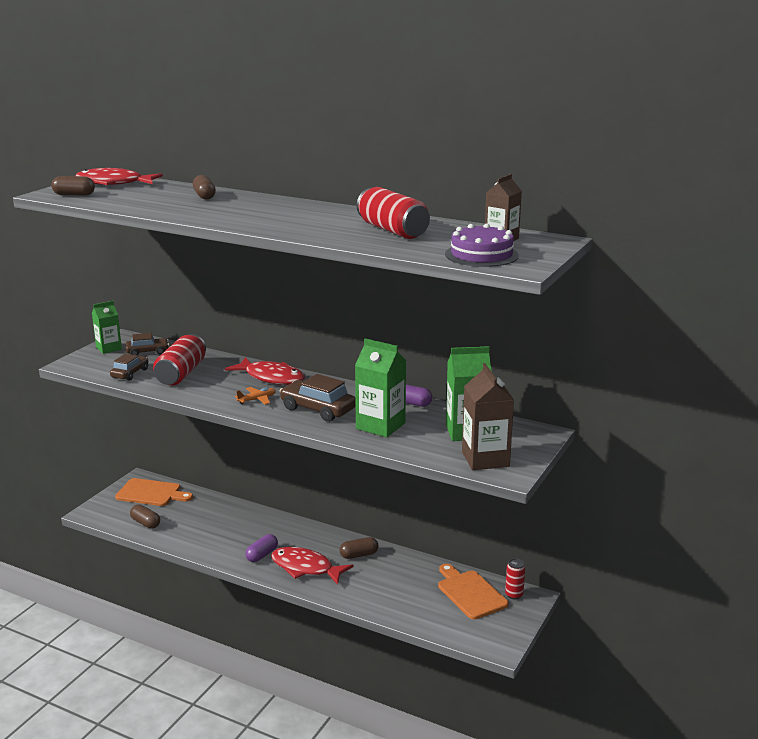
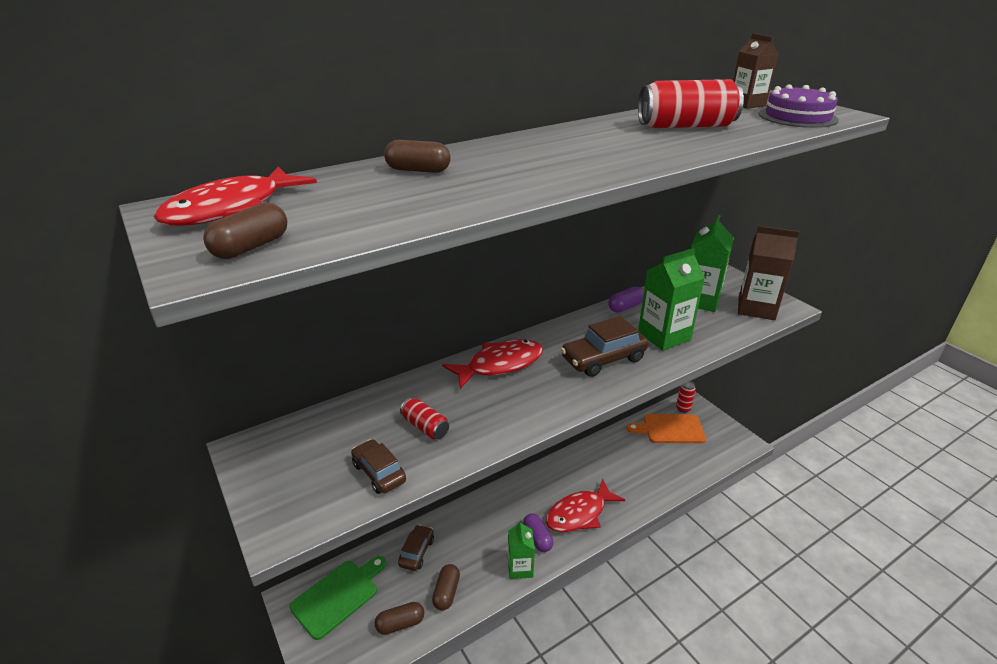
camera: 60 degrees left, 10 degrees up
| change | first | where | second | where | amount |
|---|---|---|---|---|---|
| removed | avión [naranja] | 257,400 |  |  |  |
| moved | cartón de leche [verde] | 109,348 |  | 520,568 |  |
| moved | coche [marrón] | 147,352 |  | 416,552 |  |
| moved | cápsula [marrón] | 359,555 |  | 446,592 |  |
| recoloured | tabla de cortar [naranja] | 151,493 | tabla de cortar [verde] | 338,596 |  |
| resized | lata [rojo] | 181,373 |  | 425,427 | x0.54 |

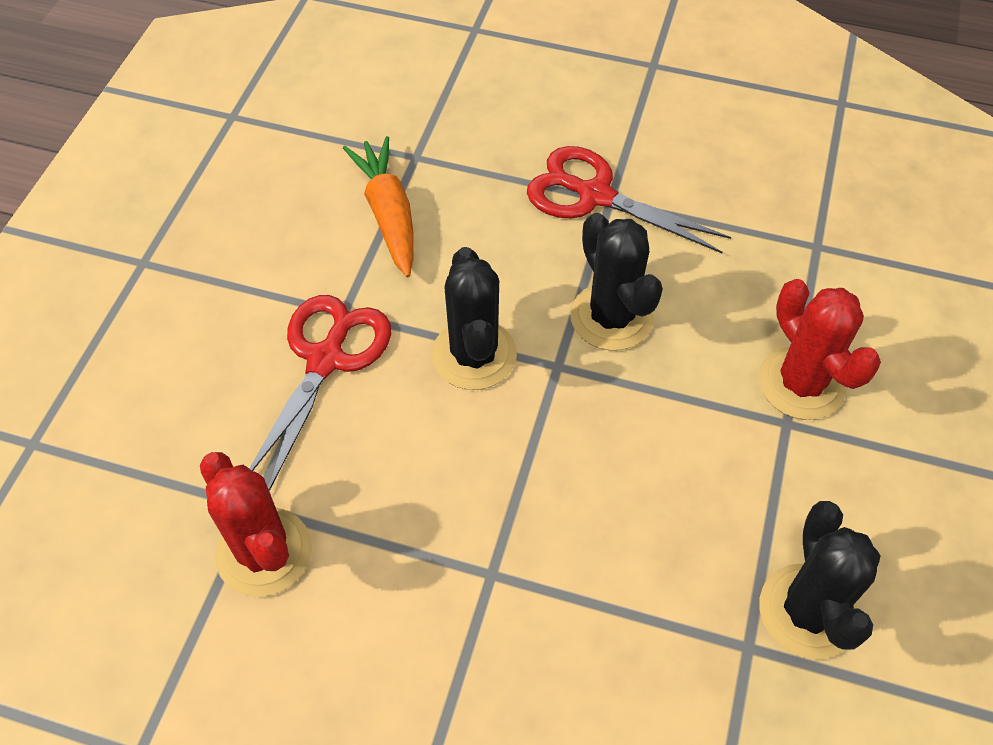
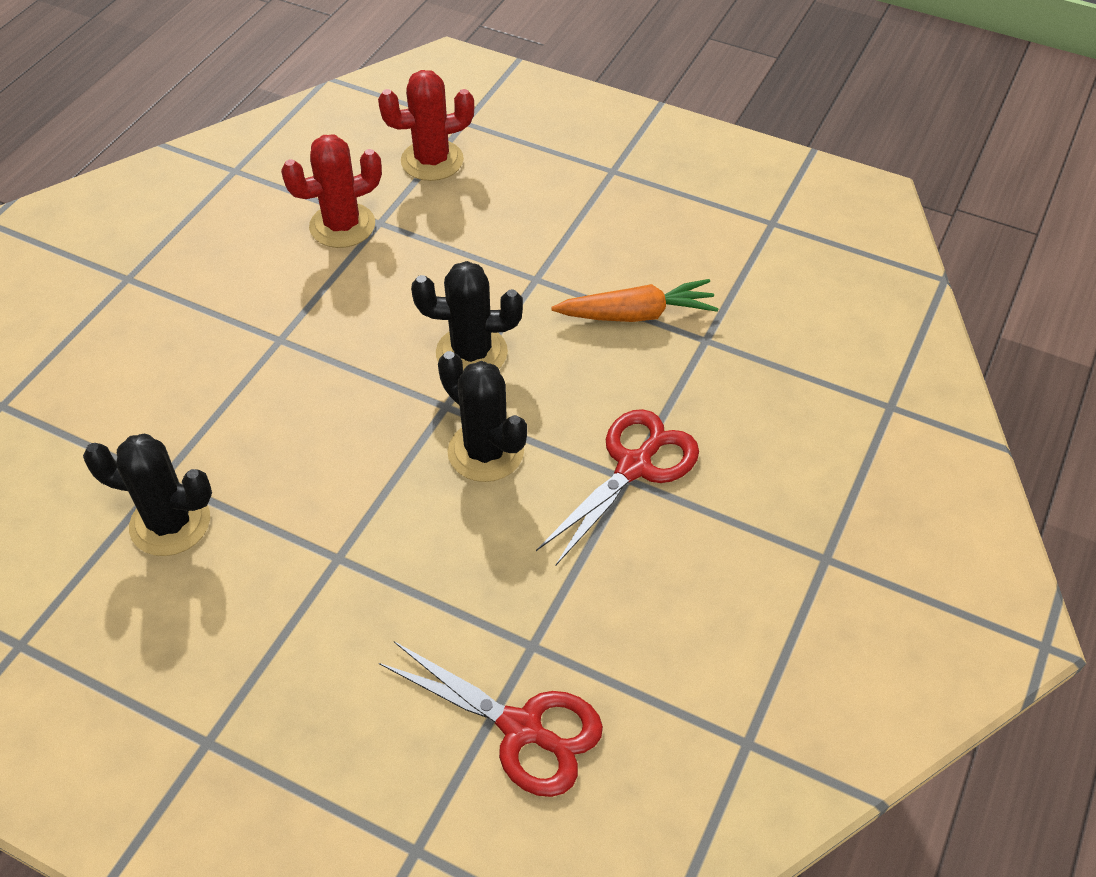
camera: 100 degrees right, 5 degrees down
| change | first | where | second | where | amount |
|---|---|---|---|---|---|
| moved | tijeras [rojo] | 326,360 |  | 522,728 |  |
| moved | cactus [rojo] | 801,383 |  | 432,161 |  |
| turned | cactus [negro] | 611,317 |  | 485,452 | 60 degrees clockwise |

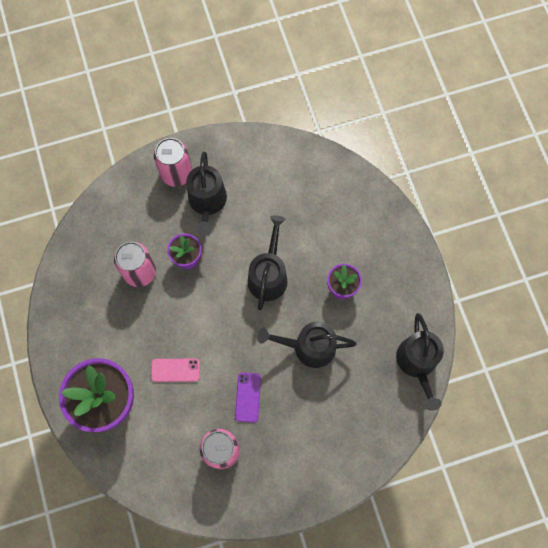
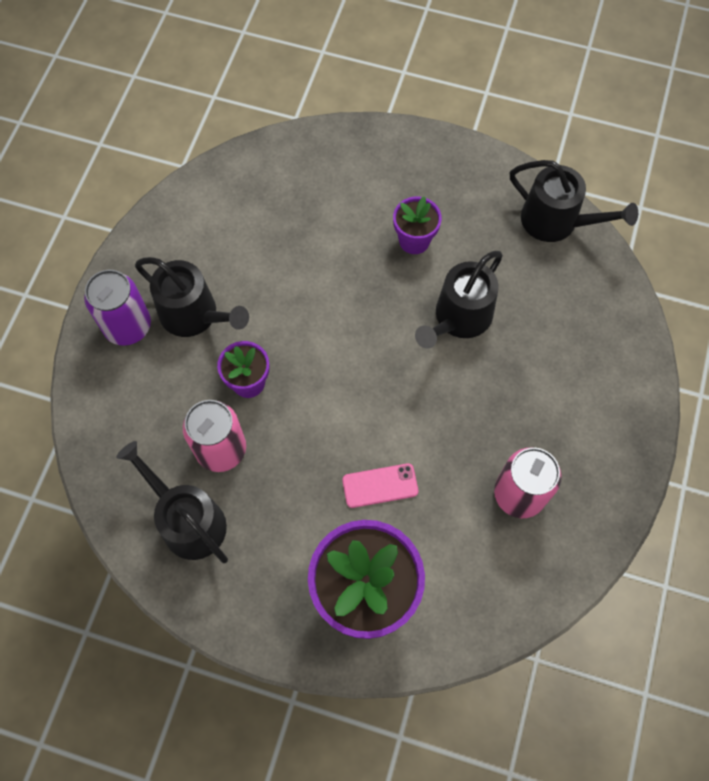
camera: 55 degrees left, 5 degrees down
| change | first | where | second | where | amount |
|---|---|---|---|---|---|
| removed | móvil [morado] | 248,397 |  |  |  |
| moved | regadera [negro] | 268,275 |  | 188,521 |  |
| recoloured | lata [rosa] | 176,173 | lata [morado] | 128,326 |  |
| turned | móvil [rosa] | 175,370 |  | 380,486 | 45 degrees clockwise |

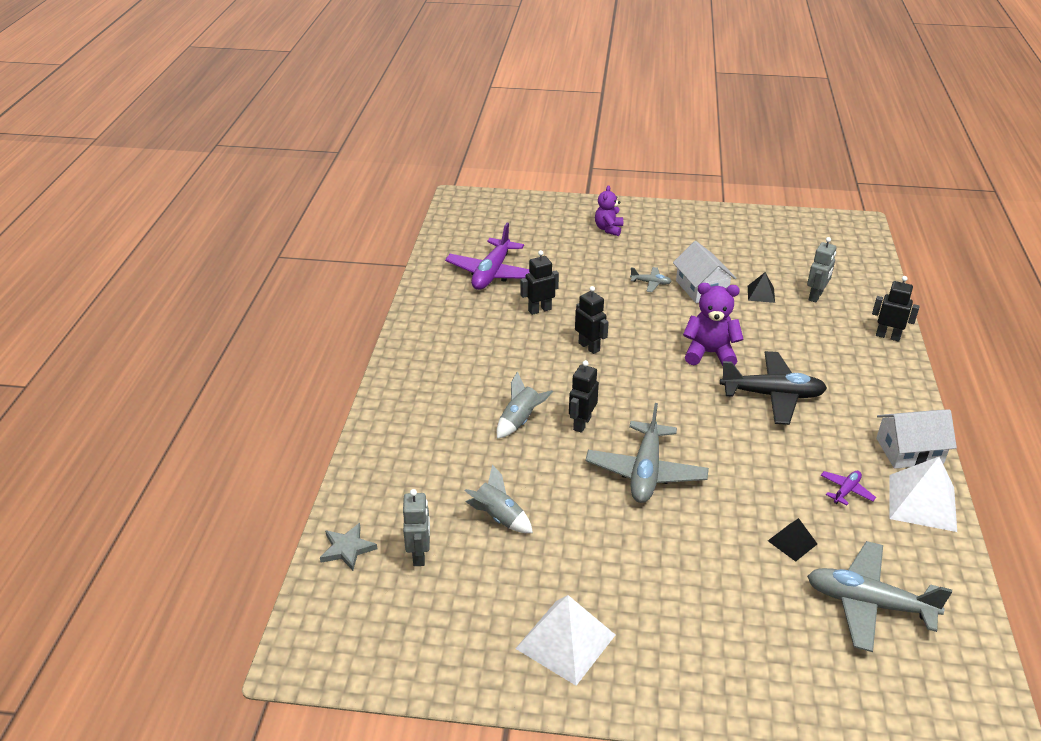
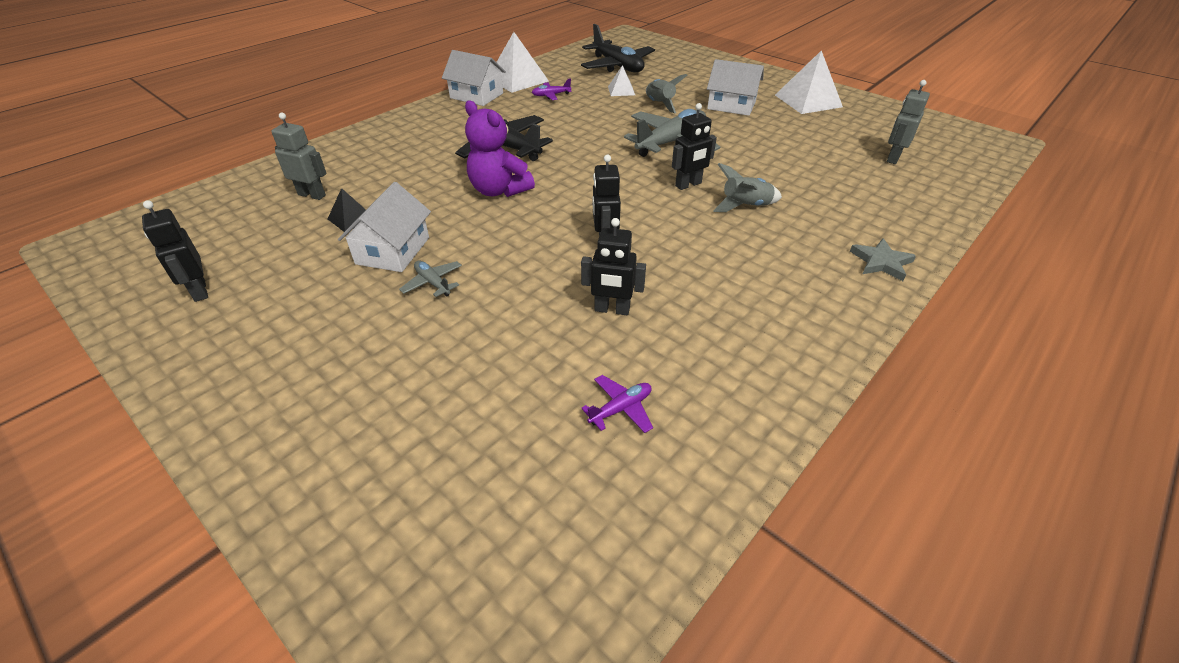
camera: 145 degrees left, 5 degrees up
| change | first | where | second | where | amount |
|---|---|---|---|---|---|
| removed | osito [morado] | 608,229 |  |  |  |
| added |  |  | casa [blanco] | 731,105 |  |
| moved | estrella [gris] | 347,549 |  | 881,262 |  |
| moved | cohete [gris] | 498,517 |  | 659,104 |  |
| moved | robot [negro] | 887,336 |  | 199,291 |  |
| recoloured | pirámide [negro] | 792,542 | pirámide [blanco] | 621,90 |  |
| recoloured | avión [gris] | 868,603 | avión [negro] | 617,66 |  |
| turned | robot [gris] | 816,296 |  | 312,195 | 45 degrees clockwise |
| resized | avión [morado] | 492,273 |  | 621,409 | x0.46 |

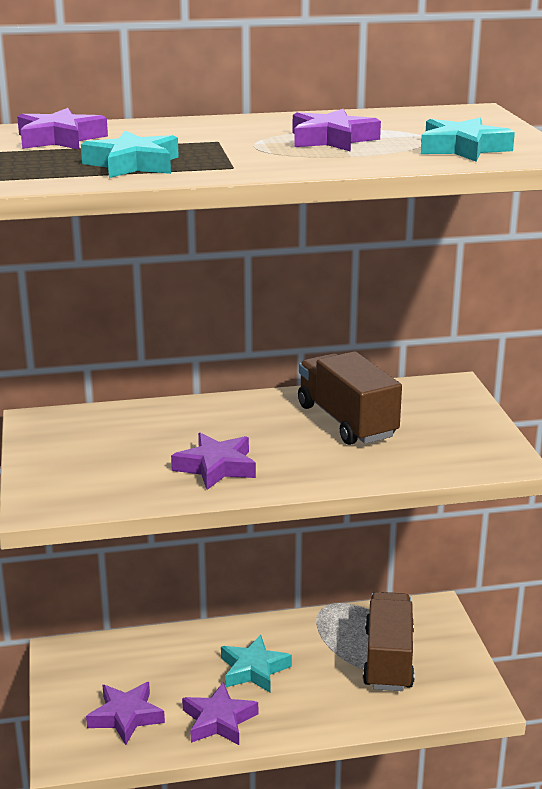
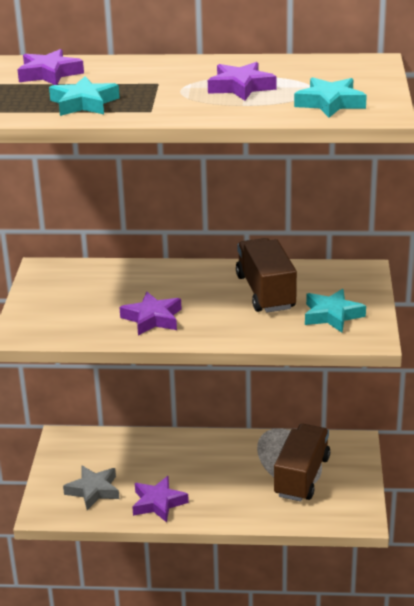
camera: 15 degrees right, 5 degrees up
| change | first | where | second | where | amount |
|---|---|---|---|---|---|
| moved | estrella [turquesa] | 254,669 |  | 332,315 |  |
| recoloured | estrella [morado] | 126,717 | estrella [gris] | 93,490 |  |

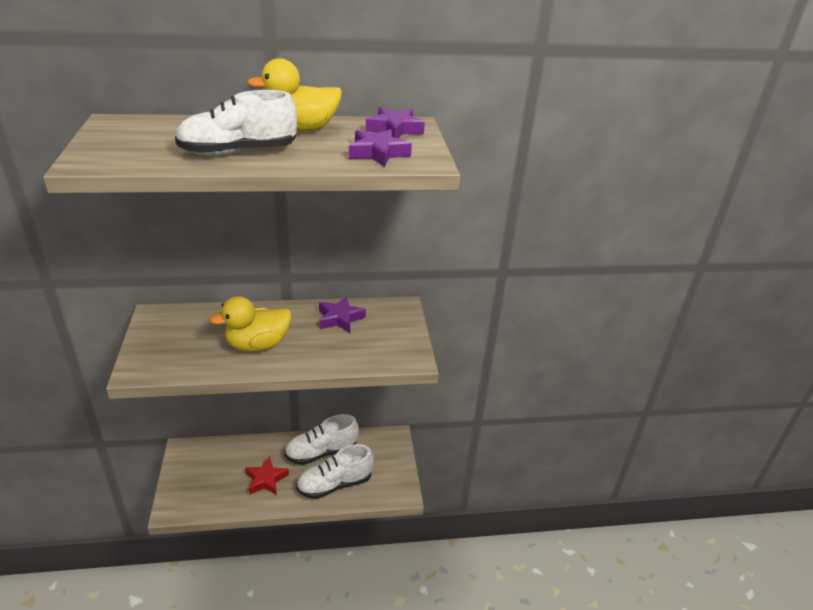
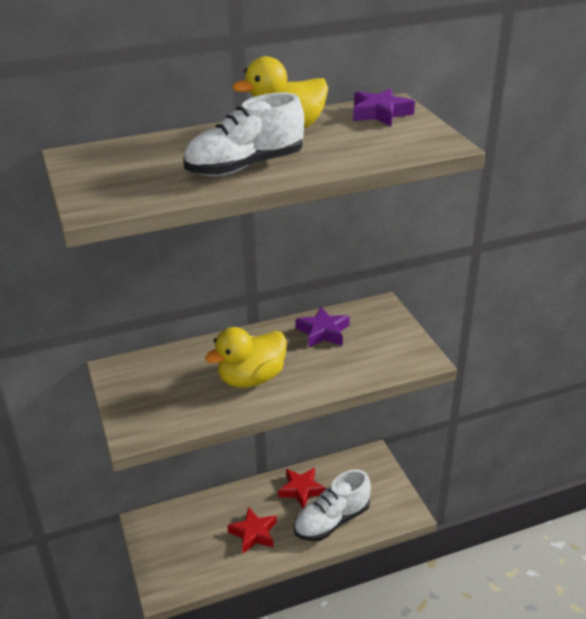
camera: 10 degrees left, 0 degrees up
| change | first | where | second | where | amount |
|---|---|---|---|---|---|
| removed | estrella [morado] | 378,153 |  |  |  |
| replaced | zapato [blanco] | 321,452 | estrella [rojo] | 301,490 |  |

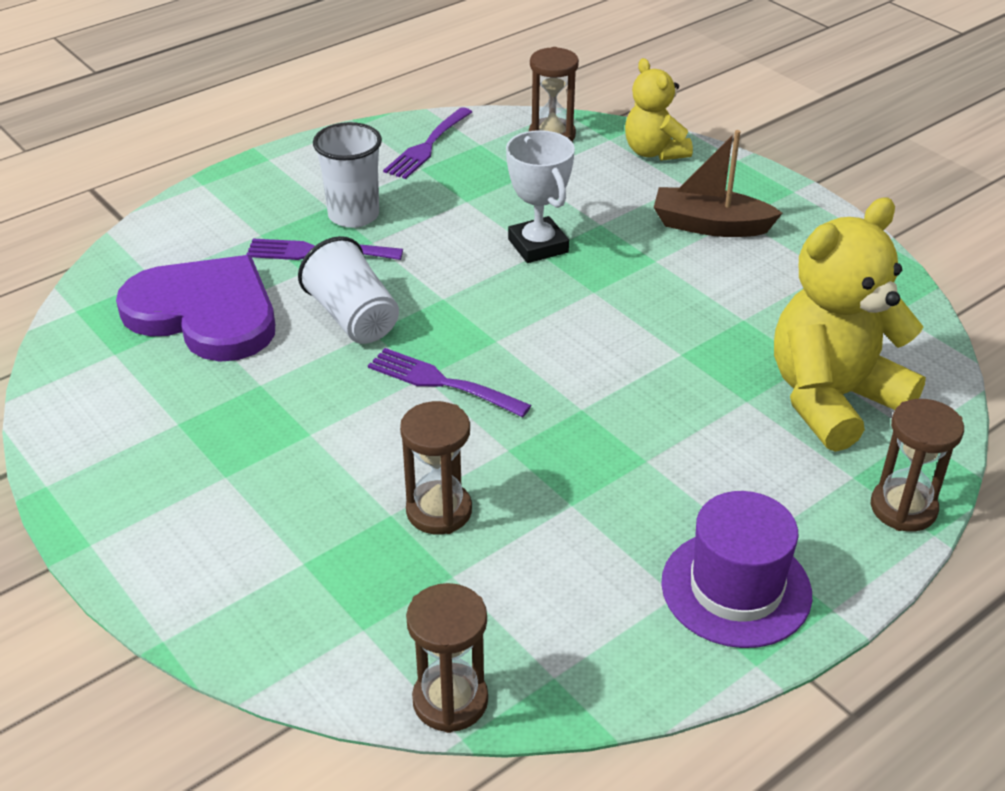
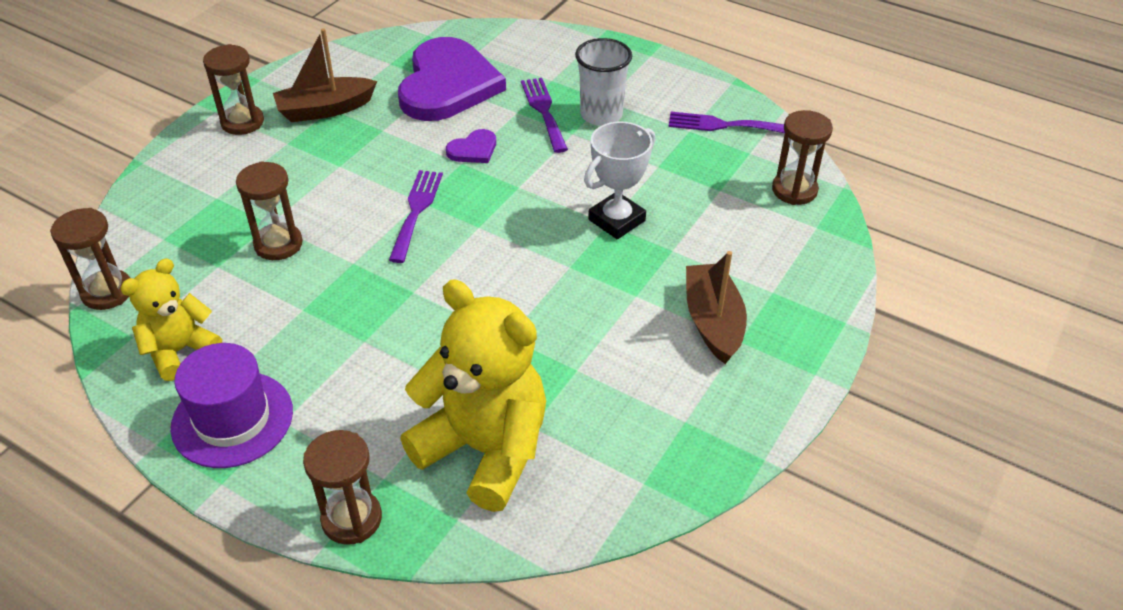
camera: 70 degrees right, 5 degrees up
| change | first | where | second | where | amount |
|---|---|---|---|---|---|
| added |  |  | reloj de arena [marrón] | 242,122 |  |
| added |  |  | barco [marrón] | 325,109 |  |
| moved | osito [amarillo] | 654,152 |  | 180,351 |  |
| replaced | vaso [blanco] | 353,317 | corazón [morado] | 473,149 |  |

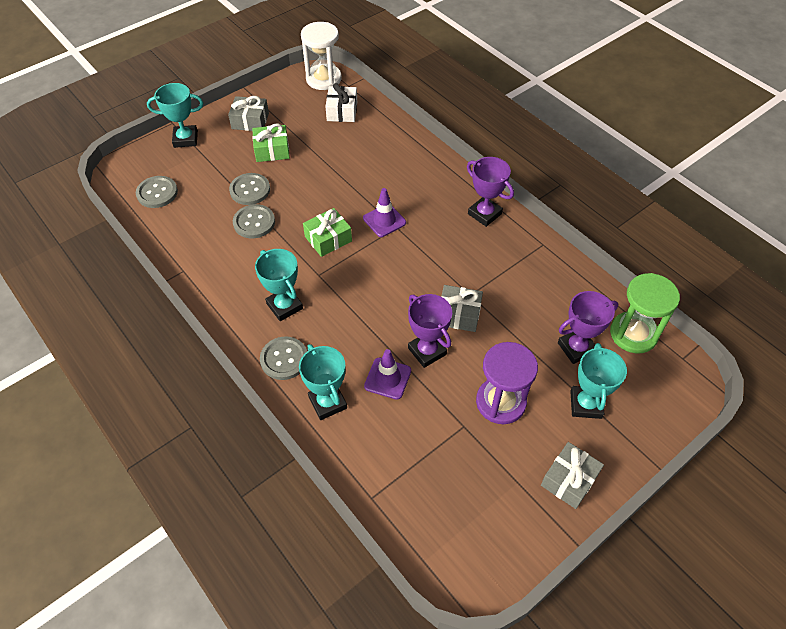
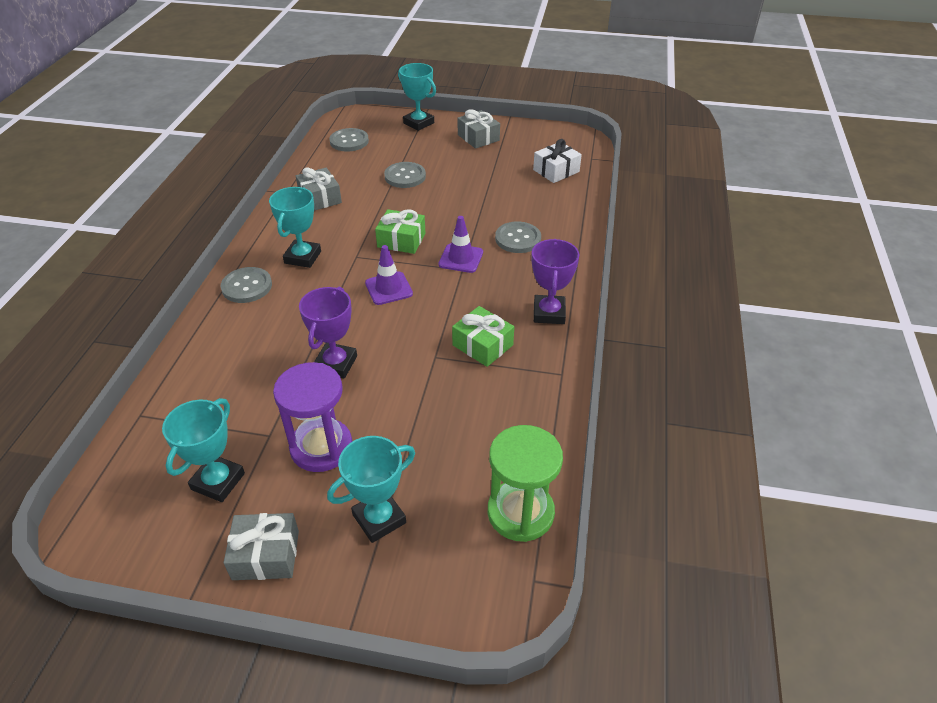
camera: 50 degrees right, 10 degrees down
| change | first | where | second | where | amount |
|---|---|---|---|---|---|
| removed | reloj de arena [blanco] | 323,79 |  |  |  |
| removed | trofeo [morado] | 576,348 |  |  |  |
| moved | botón [gris] | 254,222 |  | 518,239 |  |
| moved | regalo [verde] | 272,150 |  | 482,345 |  |
| moved | trofeo [turquesa] | 327,402 |  | 218,481 |  |
| moved | cono de tráfico [morado] | 387,378 |  | 388,288 |  |
| moved | regalo [gris] | 458,314 |  | 320,198 |  |

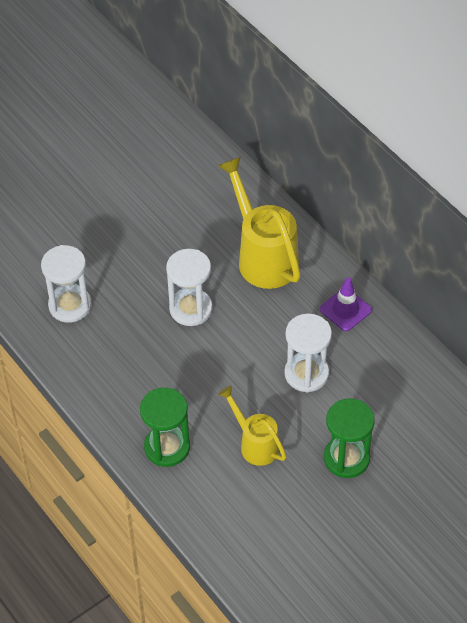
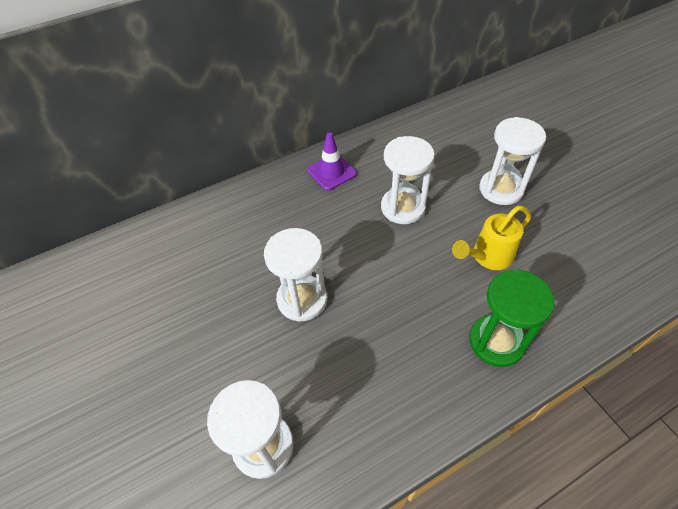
camera: 80 degrees left, 0 degrees up
| change | first | where | second | where | amount |
|---|---|---|---|---|---|
| removed | regadera [amarillo] | 263,256 |  |  |  |
| recoloured | reloj de arena [verde] | 346,458 | reloj de arena [blanco] | 501,189 |  |

